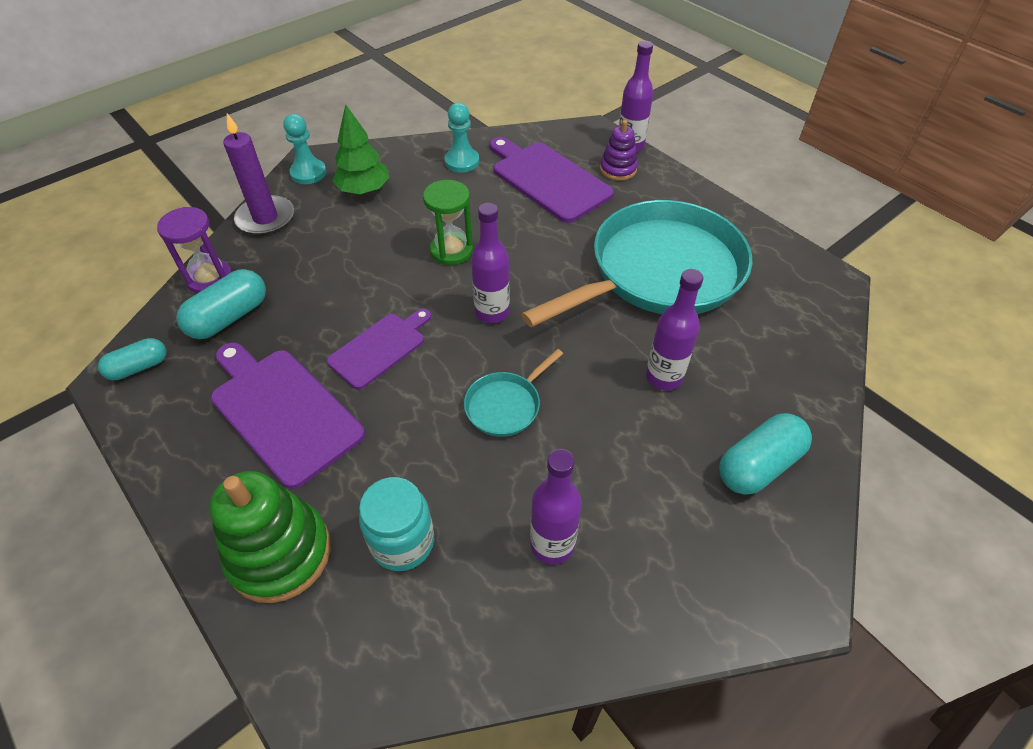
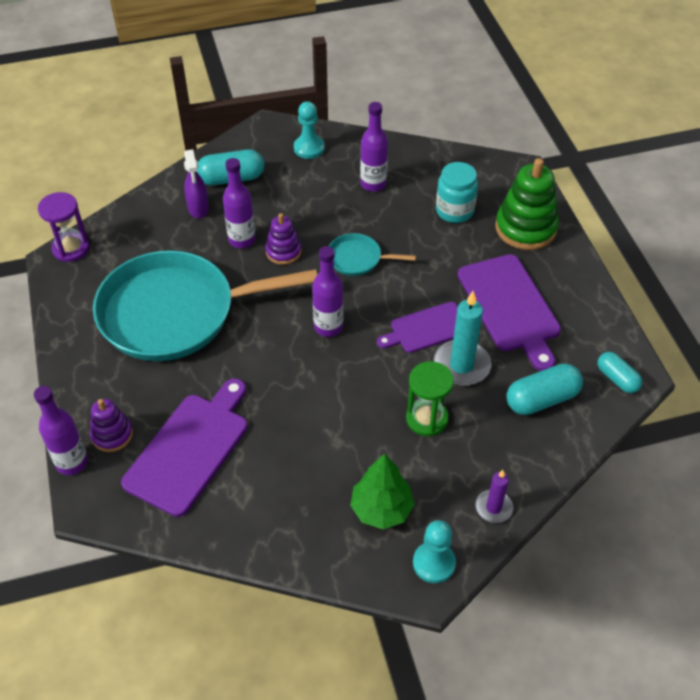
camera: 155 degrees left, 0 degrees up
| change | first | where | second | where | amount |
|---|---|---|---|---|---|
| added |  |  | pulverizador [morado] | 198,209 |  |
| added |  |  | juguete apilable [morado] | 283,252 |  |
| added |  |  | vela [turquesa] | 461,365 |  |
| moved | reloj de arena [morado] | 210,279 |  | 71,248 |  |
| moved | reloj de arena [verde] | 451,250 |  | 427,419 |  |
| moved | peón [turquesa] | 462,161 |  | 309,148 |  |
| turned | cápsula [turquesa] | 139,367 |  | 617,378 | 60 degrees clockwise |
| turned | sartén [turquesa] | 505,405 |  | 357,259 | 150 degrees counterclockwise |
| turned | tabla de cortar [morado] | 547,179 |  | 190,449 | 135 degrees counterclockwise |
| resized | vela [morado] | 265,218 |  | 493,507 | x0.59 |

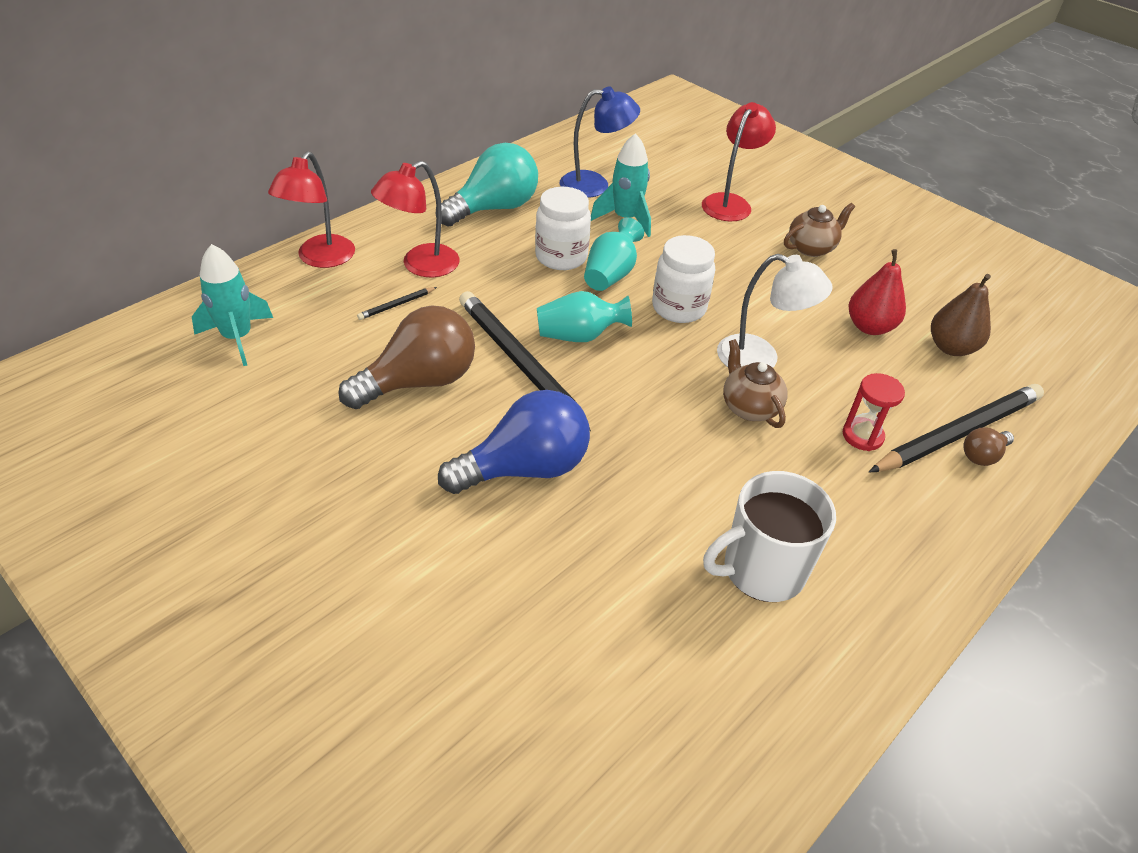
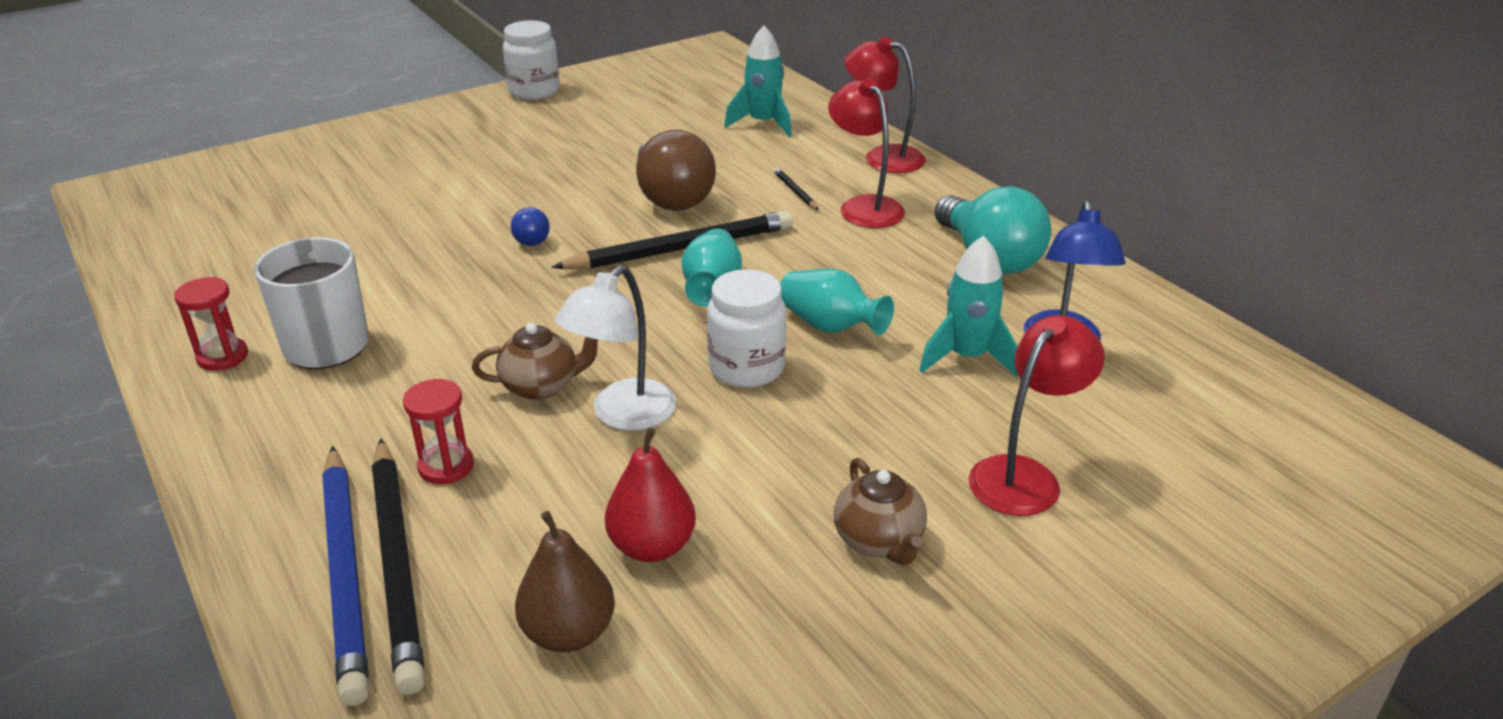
camera: 105 degrees right, 10 degrees down
| change | first | where | second | where | amount |
|---|---|---|---|---|---|
| added |  |  | reloj de arena [rojo] | 222,357 |  |
| moved | tarro [blanco] | 561,257 |  | 534,91 |  |
| replaced | bombilla [marrón] | 982,455 | lápiz [azul] | 346,573 |  |
| turned | lámpara [rojo] | 730,203 |  | 1024,475 | 90 degrees counterclockwise |
| resized | bombilla [azul] | 525,468 |  | 531,238 | x0.46 |

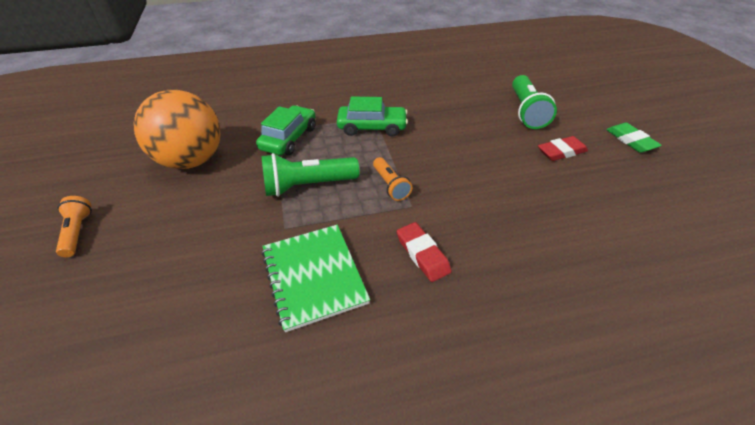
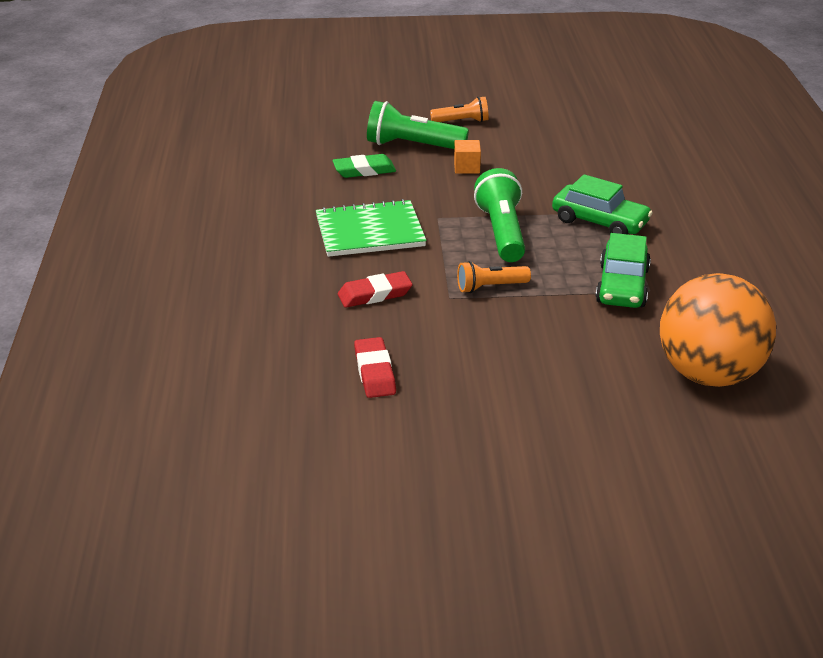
camera: 100 degrees right, 10 degrees down
| change | first | where | second | where | amount |
|---|---|---|---|---|---|
| added |  |  | cubo [naranja] | 466,167 |  |
| moved | pelota [naranja] | 192,160 |  | 708,374 |  |
| moved | lámpara de mano [verde] | 526,111 |  | 412,146 |  |
| moved | goma de borrar [rojo] | 561,152 |  | 374,372 |  |
| moved | goma de borrar [verde] | 630,140 |  | 364,170 |  |

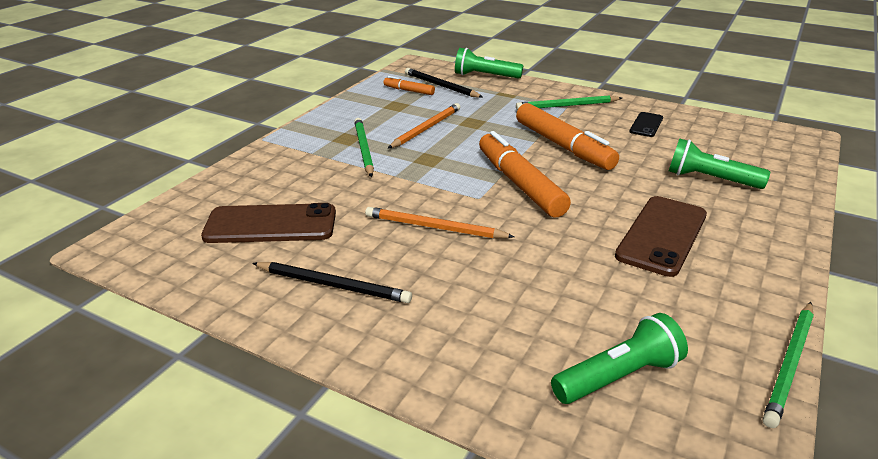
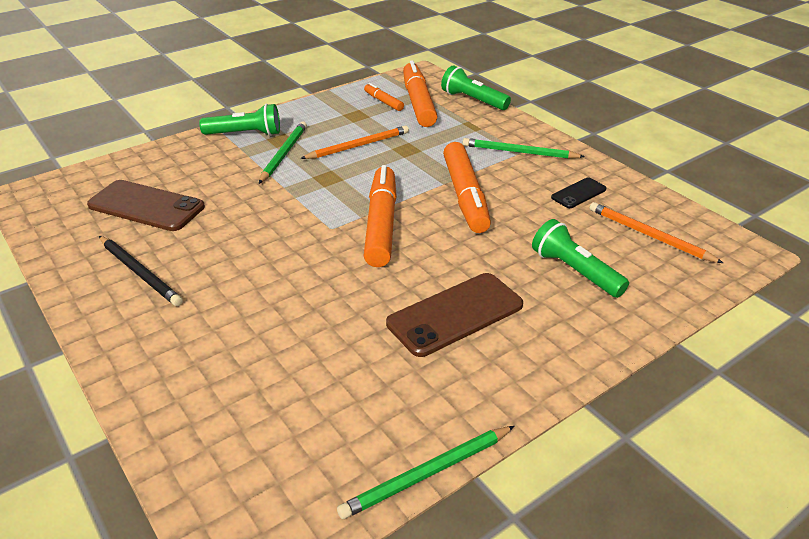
camera: 25 degrees right, 5 degrees up
| change | first | where | second | where | amount |
|---|---|---|---|---|---|
| moved | lápiz [naranja] | 434,227 |  | 649,235 |  |
| moved | lámpara de mano [verde] | 618,376 |  | 245,134 |  |
| replaced | lápiz [negro] | 441,86 | rotulador [naranja] | 418,102 |  |

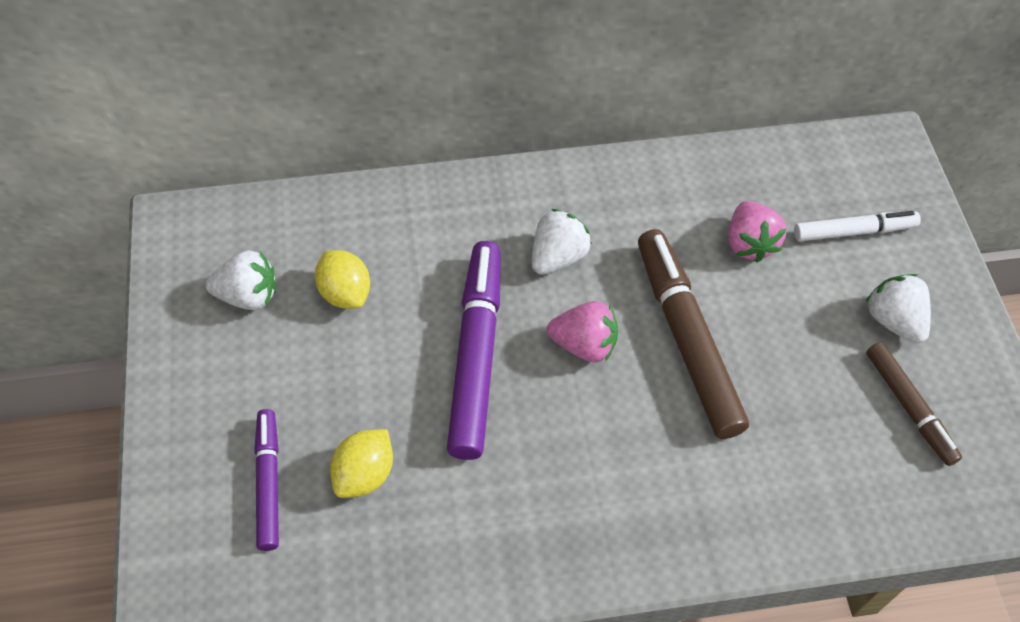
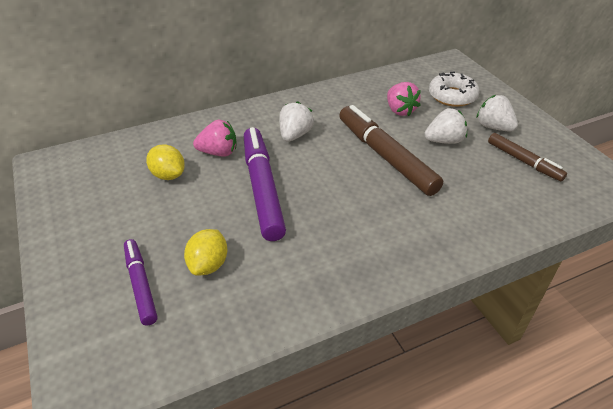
camera: 15 degrees left, 15 degrees down
| change | first | where | second | where | amount |
|---|---|---|---|---|---|
| moved | fresa [blanco] | 248,296 |  | 444,141 |  |
| moved | fresa [rosa] | 584,345 |  | 218,152 |  |
| replaced | rotulador [blanco] | 853,231 | rosquilla [blanco] | 452,96 |  |

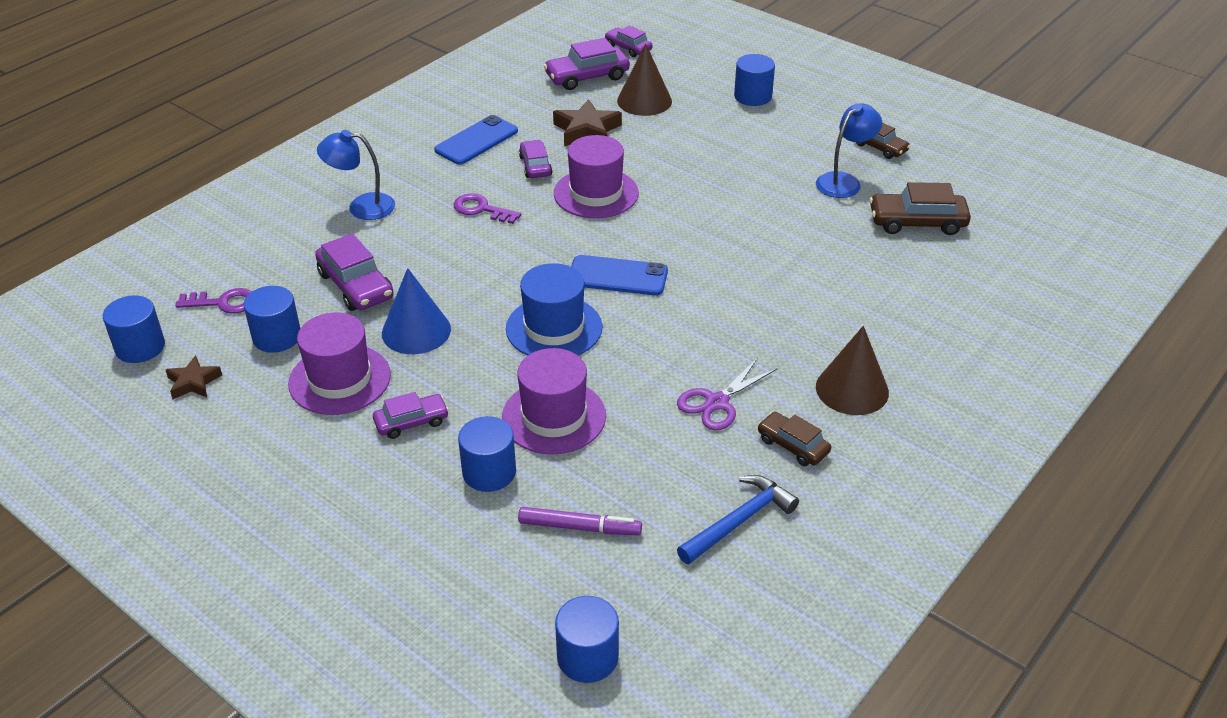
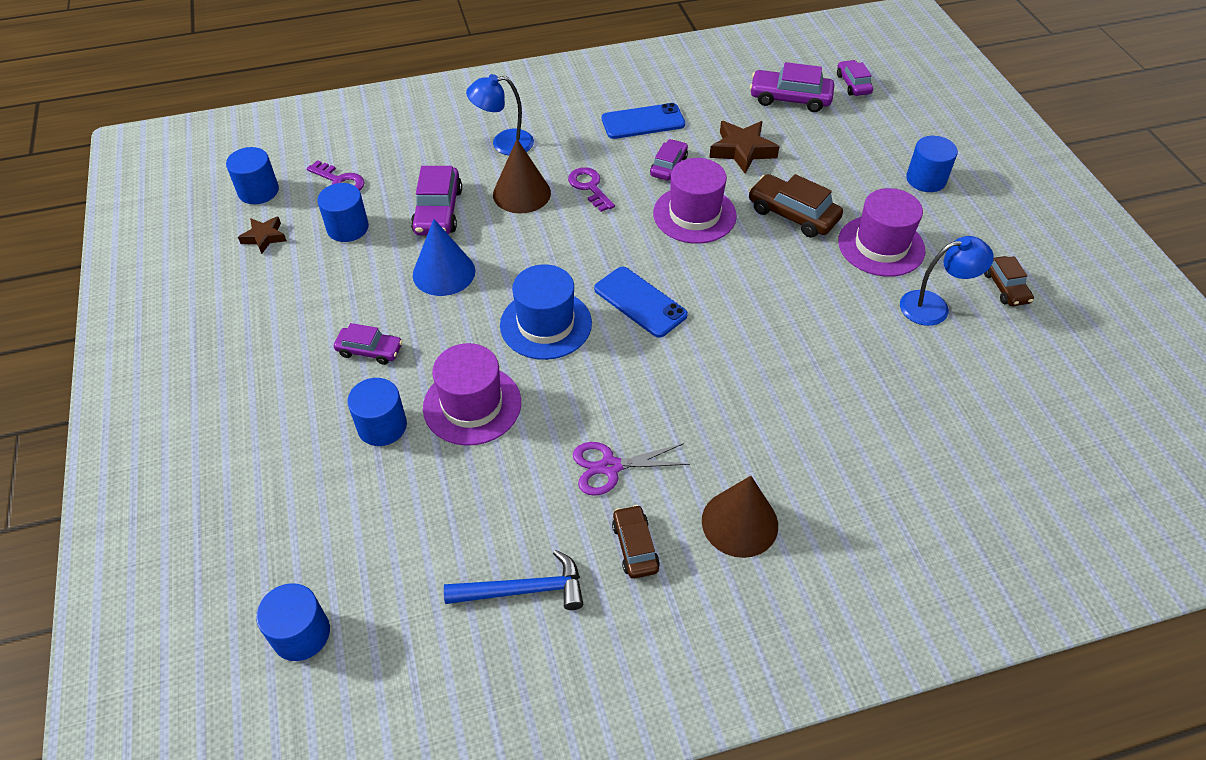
camera: 35 degrees right, 10 degrees up
| change | first | where | second | where | amount |
|---|---|---|---|---|---|
| removed | rotulador [morado] | 579,527 |  |  |  |
| moved | sombrero [morado] | 340,379 |  | 881,246 |  |
| moved | cono [marrón] | 644,101 |  | 521,193 |  |
| moved | coche [marrón] | 917,222 |  | 793,214 |  |
| turned | lámpara [azul] | 361,207 |  | 504,143 | 45 degrees counterclockwise |

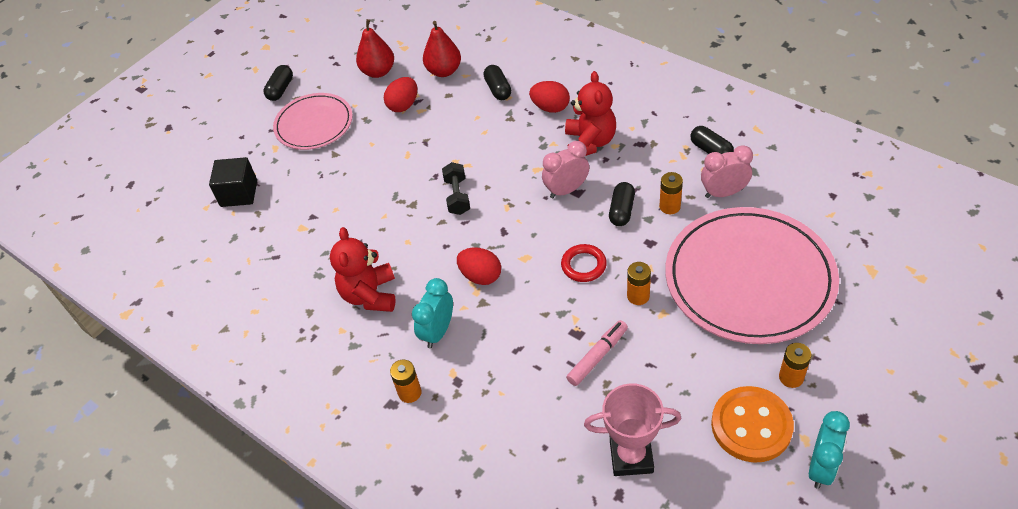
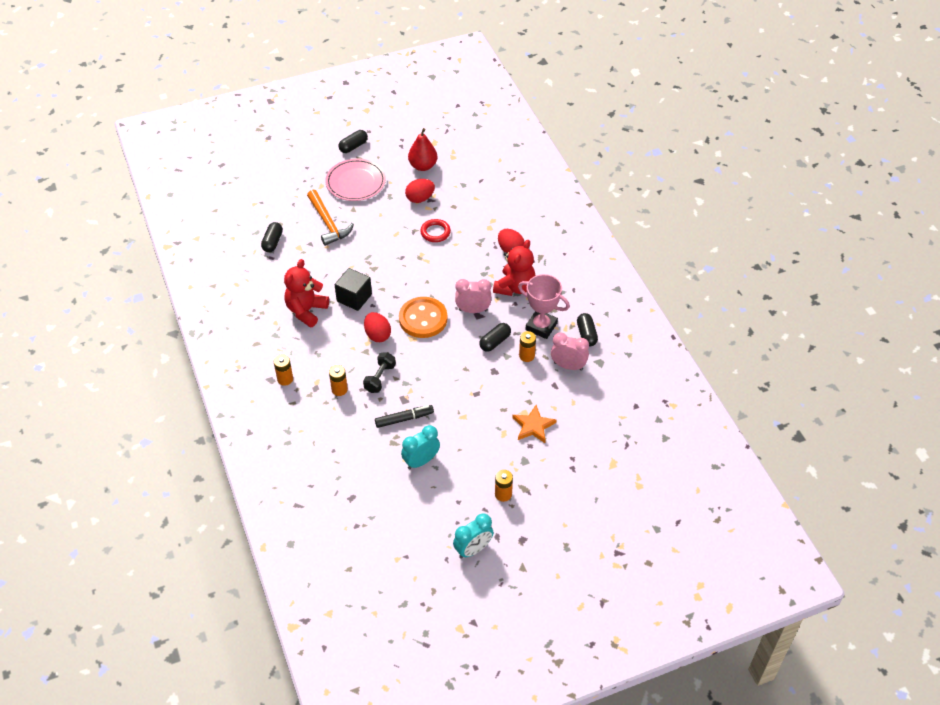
camera: 25 degrees right, 0 degrees up
| change | first | where | second | where | amount |
|---|---|---|---|---|---|
| removed | pera [rojo] | 444,71 |  |  |  |
| added |  |  | martillo [naranja] | 328,223 |  |
| moved | cubo [negro] | 239,193 |  | 354,298 |  |
| moved | despertador [turquesa] | 438,332 |  | 421,461 |  |
| moved | mancuerna [negro] | 457,196 |  | 380,378 |  |
| moved | cápsula [negro] | 498,89 |  | 272,242 |  |
| moved | anillo [rojo] | 583,265 |  | 435,232 |  |
| moved | trofeo [rosa] | 631,456 |  | 541,326 |  |
| moved | pila [naranja] | 638,296 |  | 339,389 |  |
| moved | botón [naranja] | 751,426 |  | 423,319 |  |
| replaced | plato [rosa] | 749,279 | estrella [naranja] | 533,426 |  |
| recoloured | rotulador [rosa] | 597,356 | rotulador [negro] | 404,419 |  |

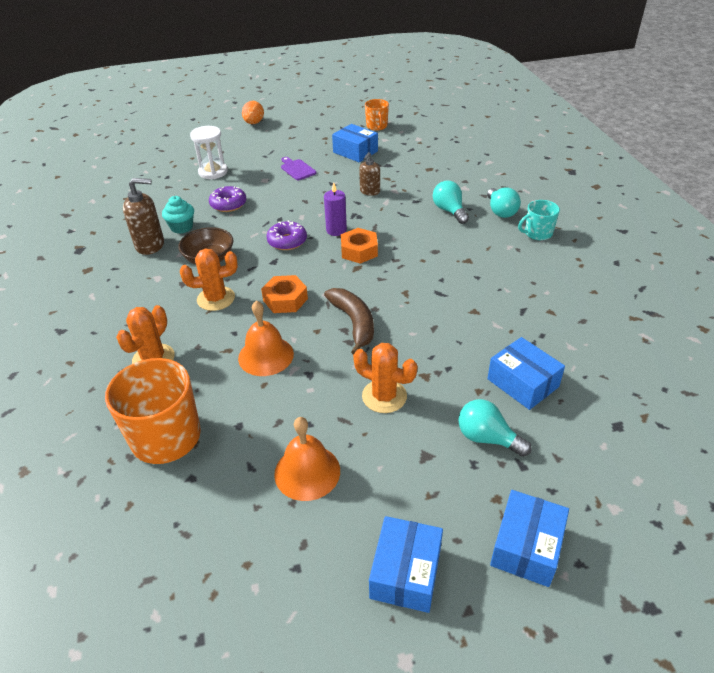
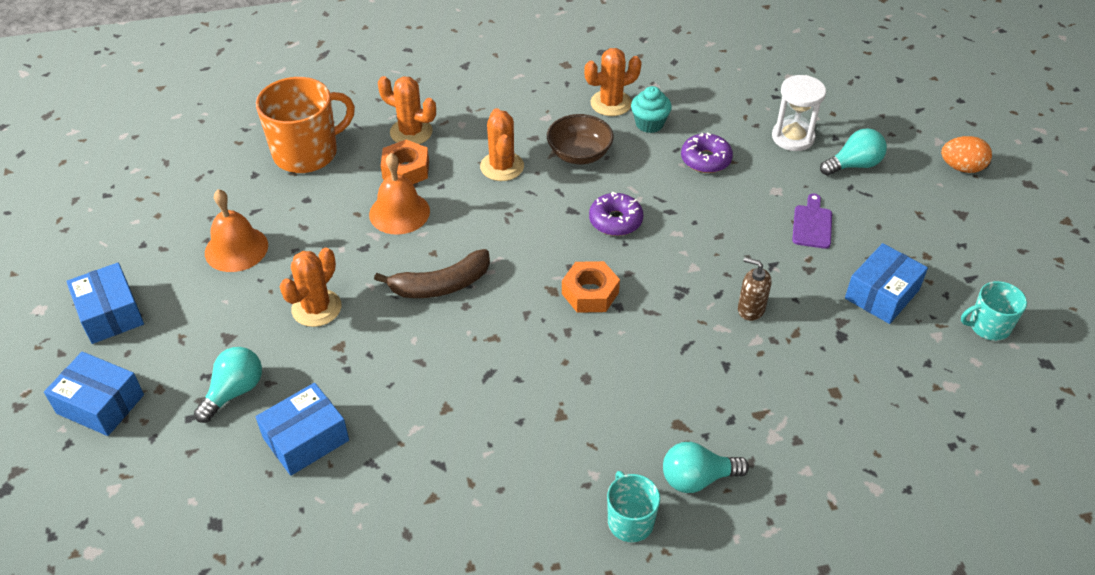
camera: 90 degrees right, 5 degrees up
| change | first | where | second | where | amount |
|---|---|---|---|---|---|
| removed | vela [morado] | 336,230 |  |  |  |
| moved | tuerca [naranja] | 285,300 |  | 406,170 |  |
| moved | bombilla [turquesa] | 449,211 |  | 854,165 |  |
| replaced | dispensador de jabón [marrón] | 150,245 | cactus [naranja] | 611,103 |  |
| recoloured | taza [naranja] | 377,126 | taza [turquesa] | 988,326 |  |
| turned | tabla de cortar [morado] | 297,169 |  | 812,224 | 45 degrees counterclockwise |
| turned | caja [azul] | 405,572 |  | 110,314 | 45 degrees clockwise |

